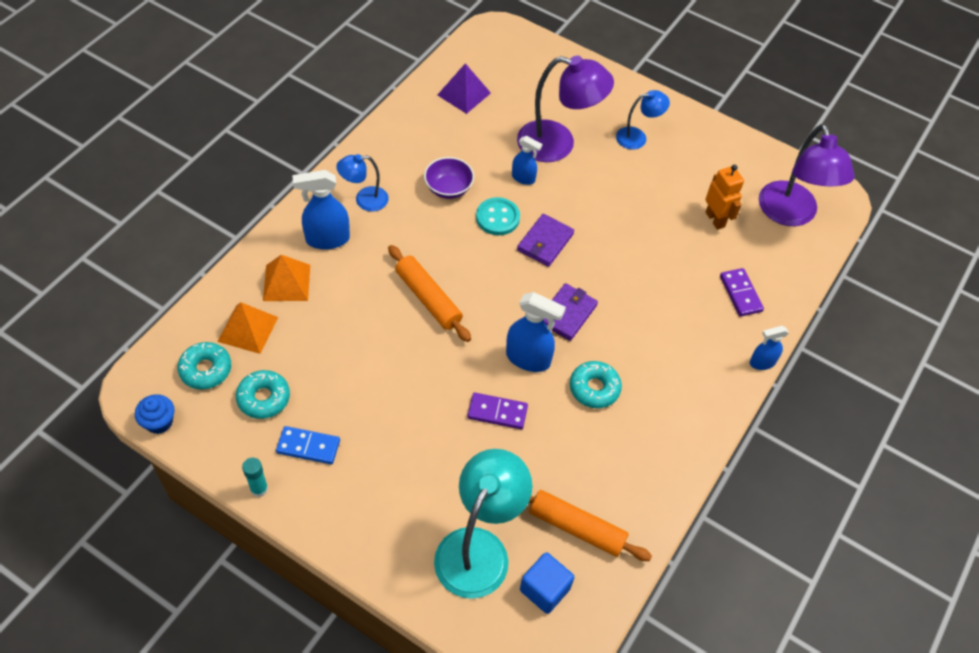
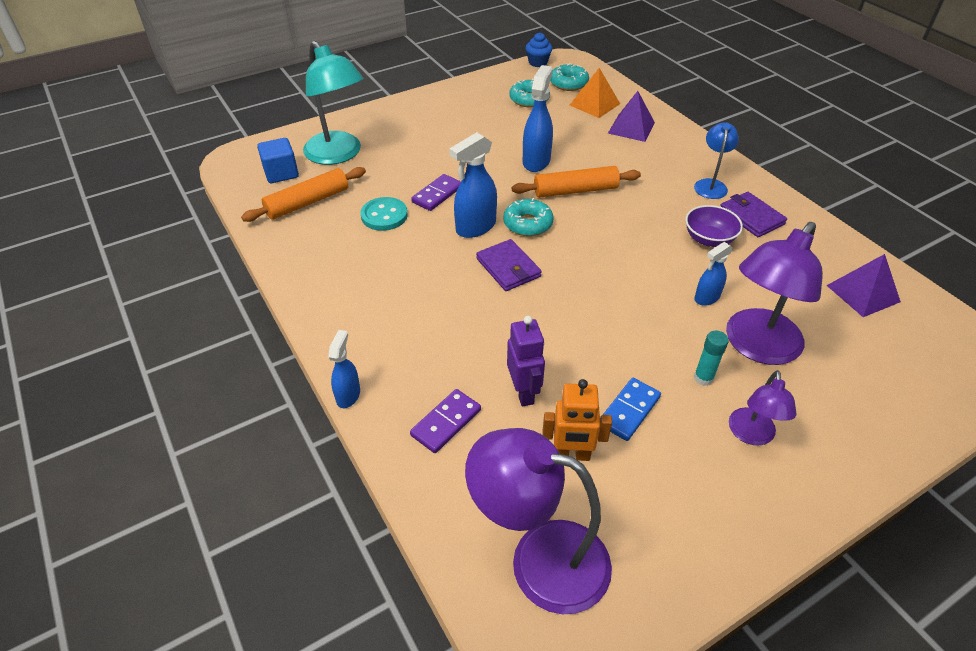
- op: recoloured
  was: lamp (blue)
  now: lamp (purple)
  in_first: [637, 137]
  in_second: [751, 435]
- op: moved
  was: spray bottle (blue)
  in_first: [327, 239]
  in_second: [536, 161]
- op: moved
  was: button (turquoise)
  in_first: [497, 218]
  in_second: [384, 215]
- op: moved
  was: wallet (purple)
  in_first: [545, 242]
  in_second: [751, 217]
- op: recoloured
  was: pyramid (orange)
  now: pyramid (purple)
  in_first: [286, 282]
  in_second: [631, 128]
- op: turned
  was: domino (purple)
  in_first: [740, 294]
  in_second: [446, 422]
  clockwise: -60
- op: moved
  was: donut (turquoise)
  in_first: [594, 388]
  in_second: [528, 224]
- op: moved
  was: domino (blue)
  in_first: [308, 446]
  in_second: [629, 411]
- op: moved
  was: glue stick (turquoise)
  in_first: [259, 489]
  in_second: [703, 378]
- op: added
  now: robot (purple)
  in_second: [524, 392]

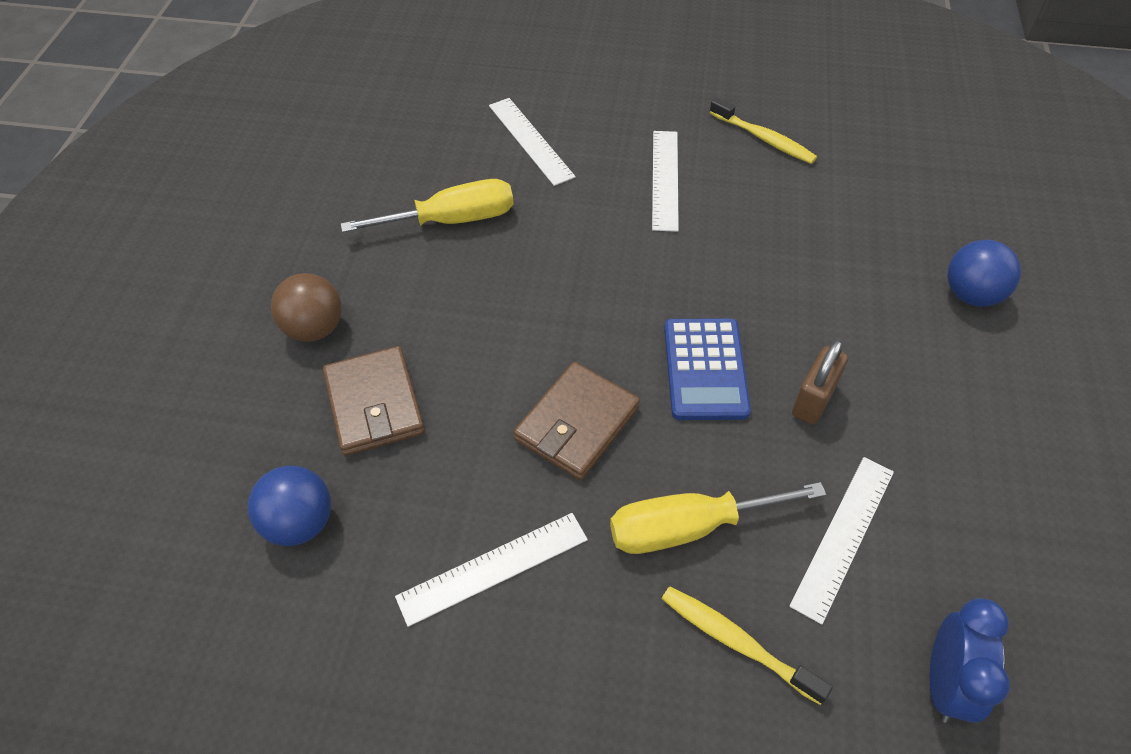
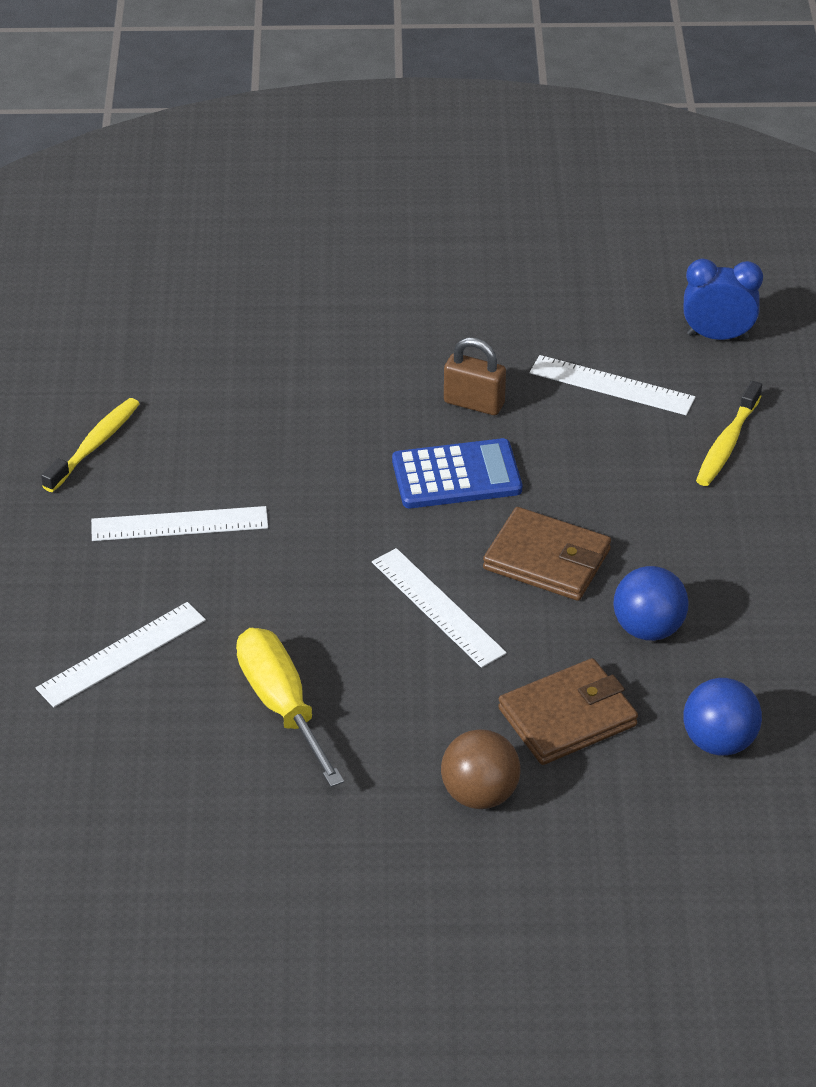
- op: moved
  was: ball (blue)
  in_first: [971, 294]
  in_second: [648, 628]
- op: removed
  was: screwdriver (yellow)
  in_first: [688, 527]
- op: moved
  was: ruler (white)
  in_first: [493, 567]
  in_second: [437, 607]

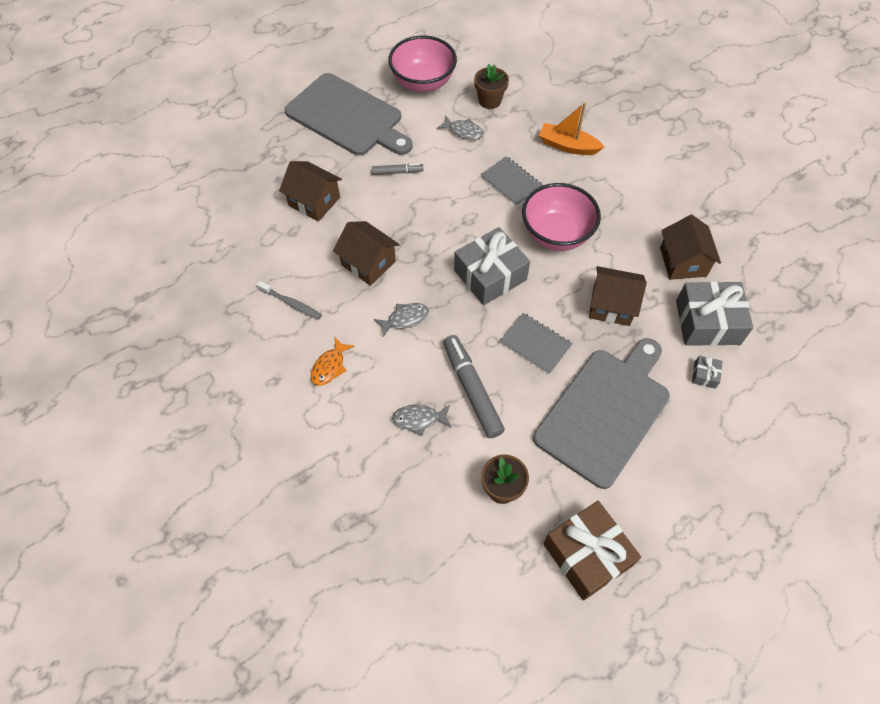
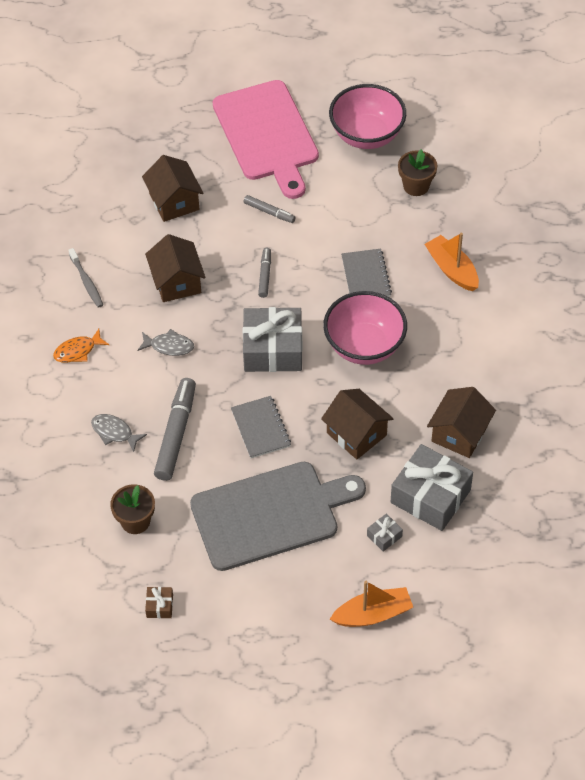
- op: recoloured
  was: cutting board (grey)
  now: cutting board (pink)
  in_first: [347, 117]
  in_second: [267, 135]
- op: removed
  was: fish (grey)
  in_first: [464, 131]
- op: resized
  was: gift (brown)
  in_first: [587, 555]
  in_second: [160, 606]
  ratio: 0.42
- op: added
  now: marker (grey)
  in_second: [265, 275]
- op: added
  now: boat (orange)
  in_second: [372, 614]

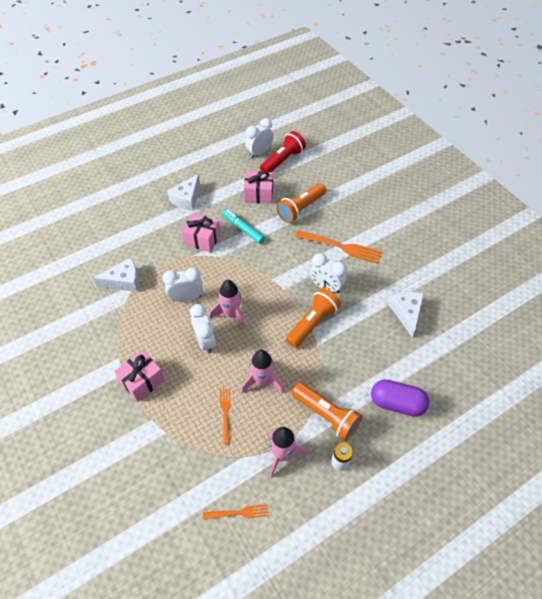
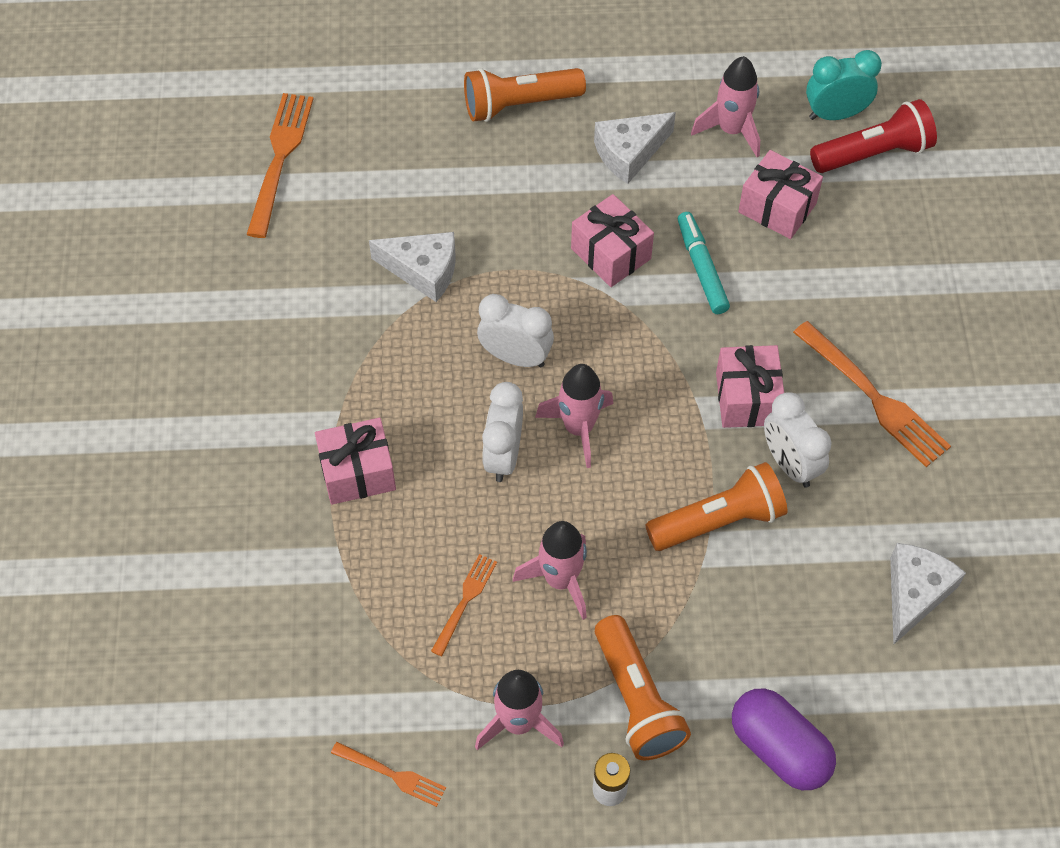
- op: recoloured
  was: clock (white)
  now: clock (turquoise)
  in_first: [259, 153]
  in_second: [835, 114]
- op: moved
  was: flashlight (orange)
  in_first: [300, 209]
  in_second: [519, 104]
- op: added
  now: rocket (pink)
  in_second: [731, 130]
- op: added
  now: fork (orange)
  in_second: [280, 159]
- op: added
  now: gift (pink)
  in_second: [747, 398]

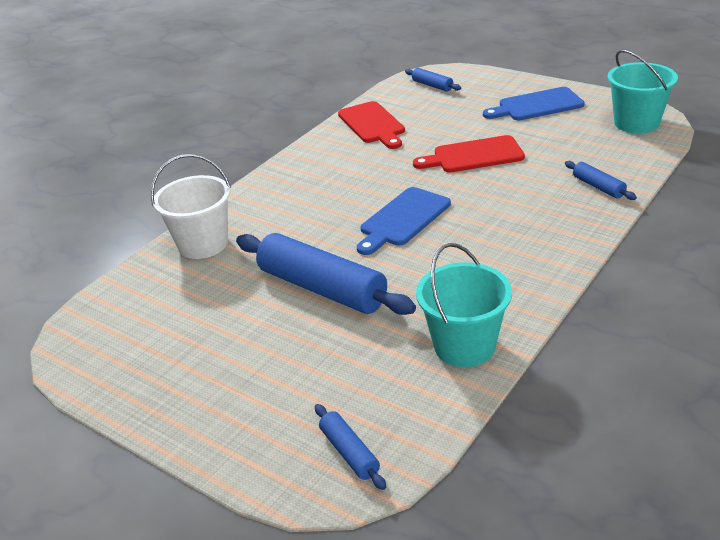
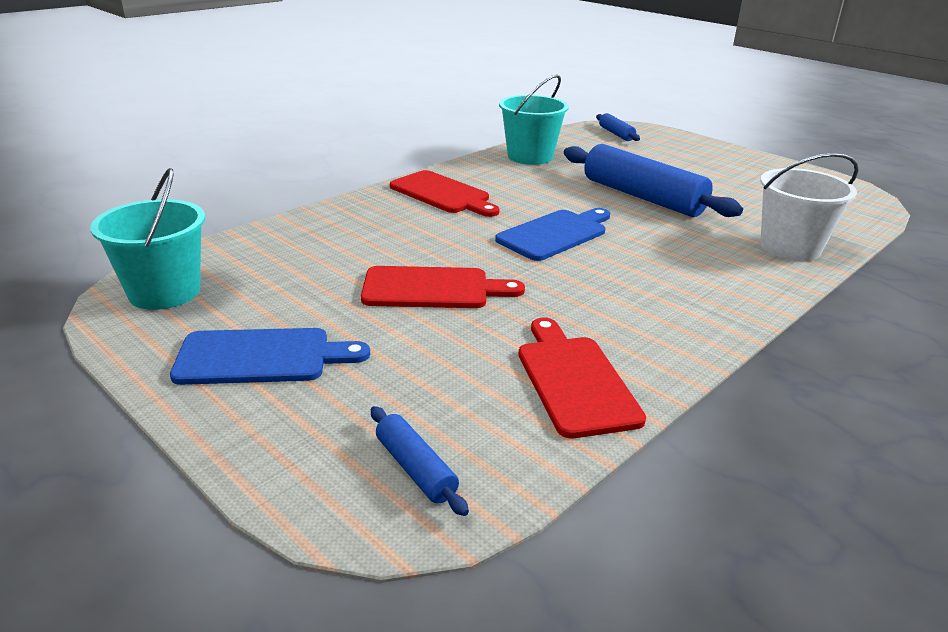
- op: removed
  was: rolling pin (blue)
  in_first: [598, 187]
- op: added
  now: cutting board (red)
  in_second: [442, 194]

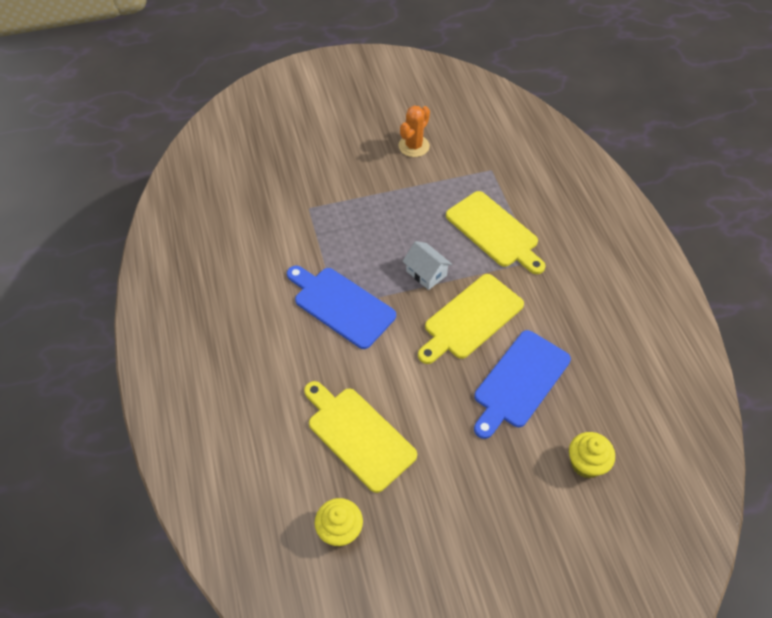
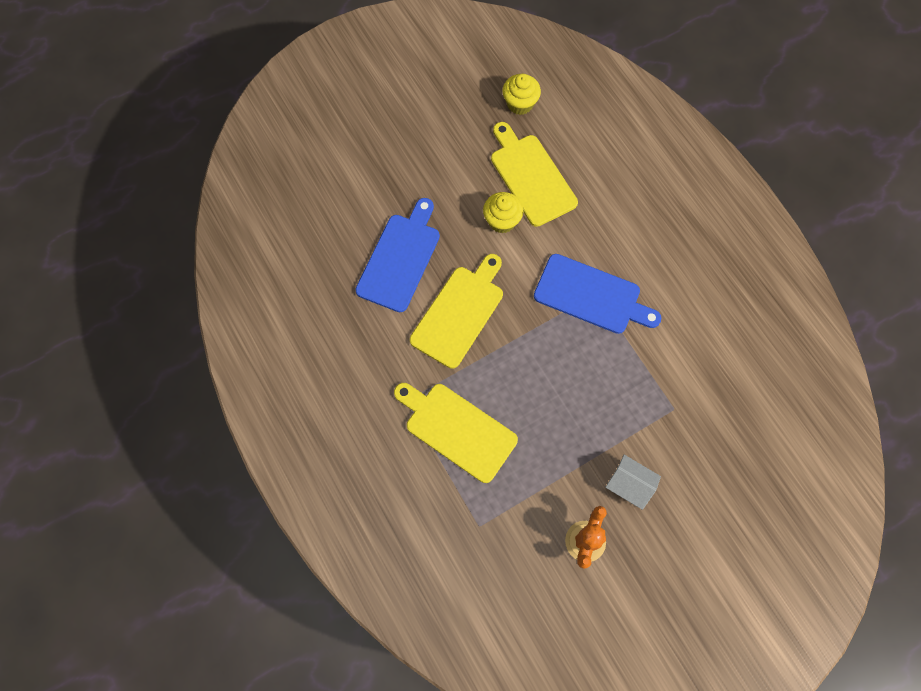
- op: moved
  was: house (white)
  in_first: [426, 273]
  in_second: [629, 485]
- op: turned
  was: cutting board (yellow)
  in_first: [358, 435]
  in_second: [531, 176]
  clockwise: -150
- op: moved
  was: cupcake (yellow)
  in_first: [586, 463]
  in_second: [502, 221]

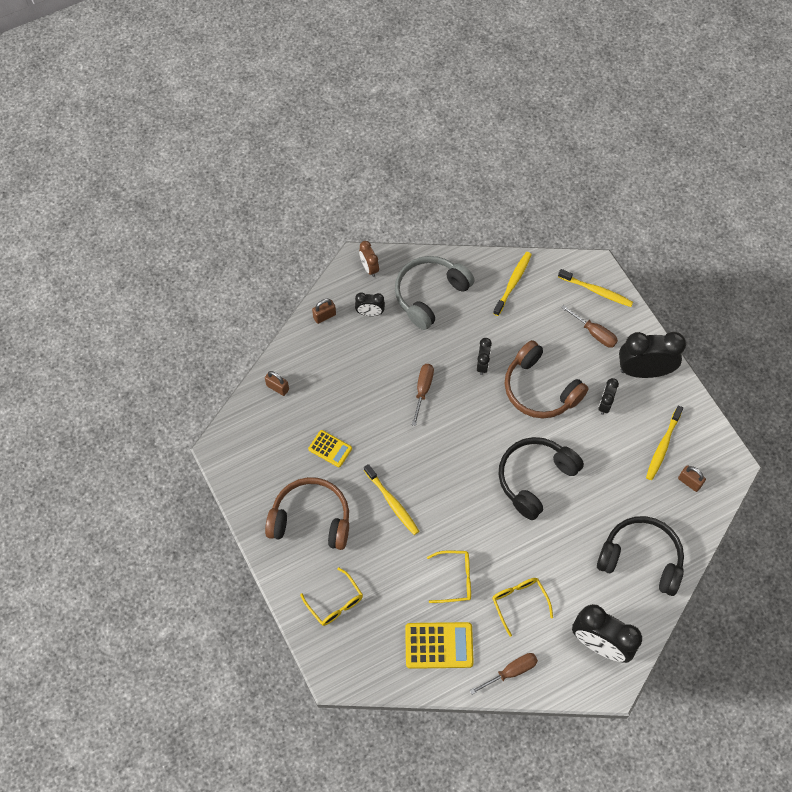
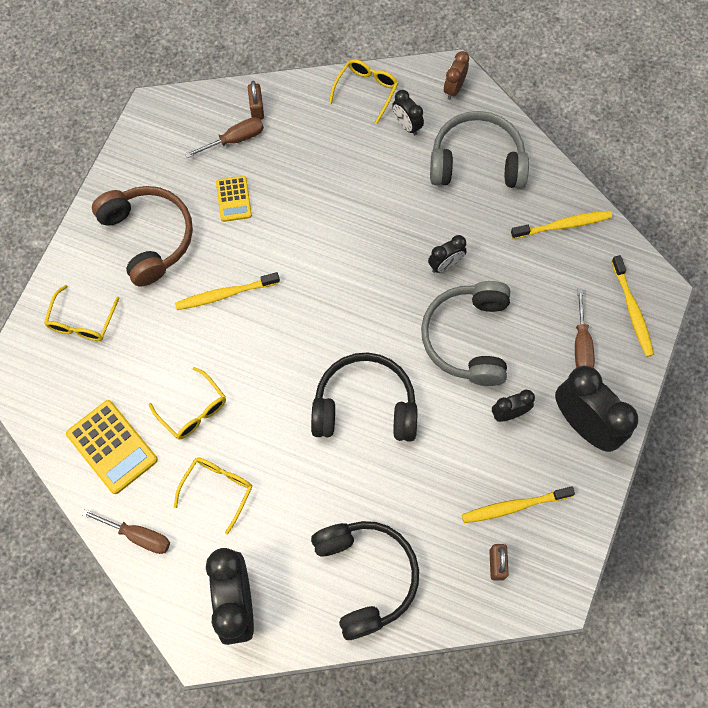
- op: replaced
  was: padlock (brown)
  now: glasses (yellow)
  in_first: [324, 316]
  in_second: [366, 90]
- op: recoloured
  was: headphones (brown)
  now: headphones (grey)
  in_first: [540, 389]
  in_second: [467, 338]
- op: moved
  was: screwdriver (brown)
  in_first: [423, 390]
  in_second: [234, 140]
- op: turned
  was: toothbrush (yellow)
  in_first: [392, 502]
  in_second: [225, 294]
  clockwise: 60

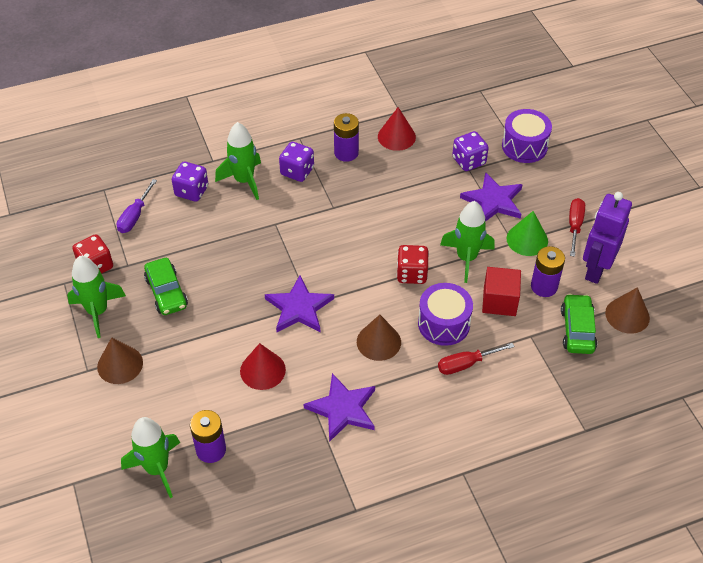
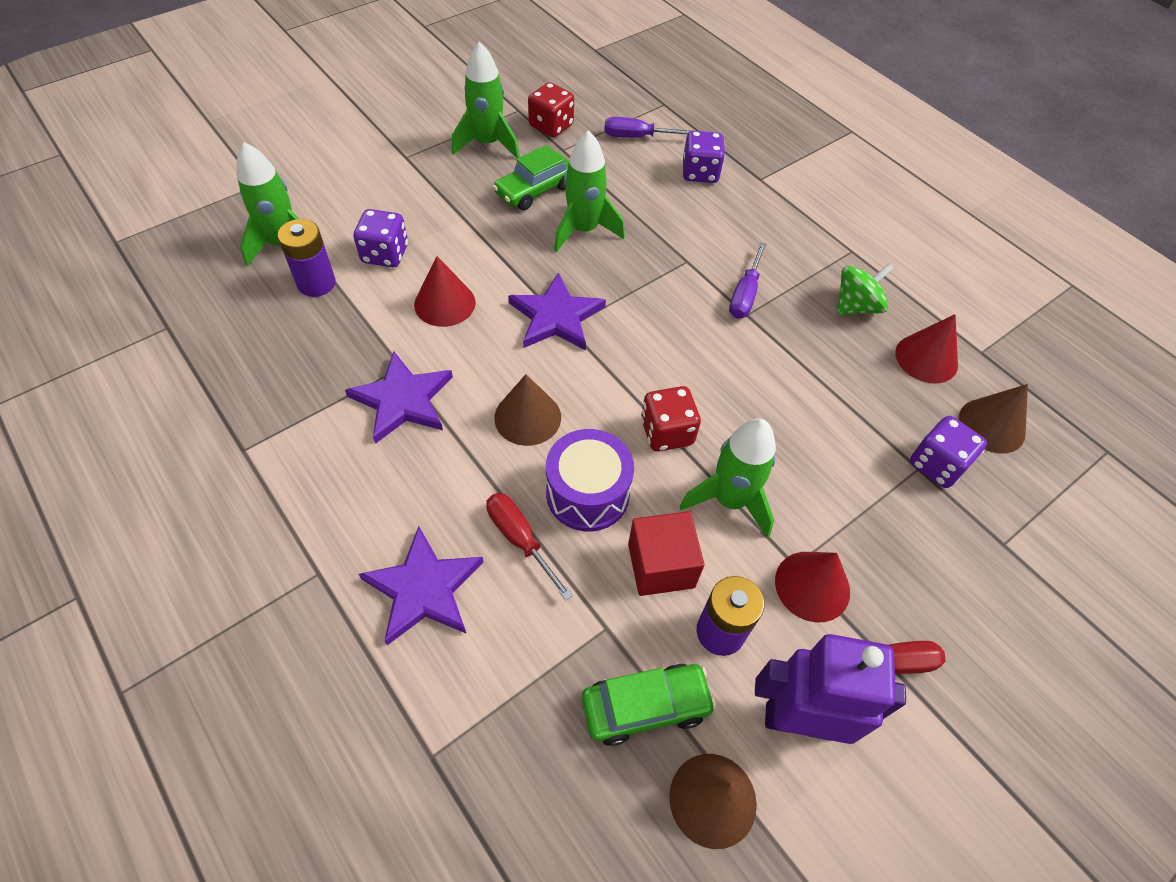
- op: removed
  was: drum (purple)
  in_first: [524, 146]
- op: replaced
  was: battery (purple)
  now: spinning top (green)
  in_first: [346, 153]
  in_second: [856, 306]
- op: moved
  was: rocket (green)
  in_first: [244, 181]
  in_second: [584, 230]
- op: moved
  was: dice (purple)
  in_first: [297, 171]
  in_second: [385, 254]
- op: moved
  was: star (purple)
  in_first: [493, 201]
  in_second: [423, 589]
- op: recoloured
  was: cone (green)
  now: cone (red)
  in_first: [527, 239]
  in_second: [812, 586]
- op: moved
  was: cone (brown)
  in_first: [120, 364]
  in_second: [991, 425]
- op: added
  now: screwdriver (purple)
  in_second: [745, 294]

